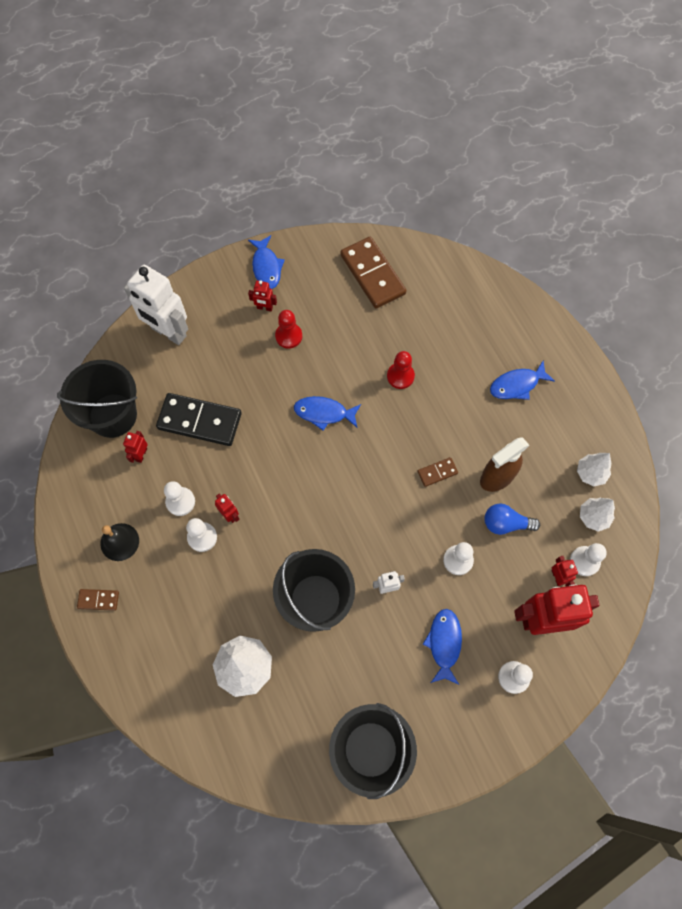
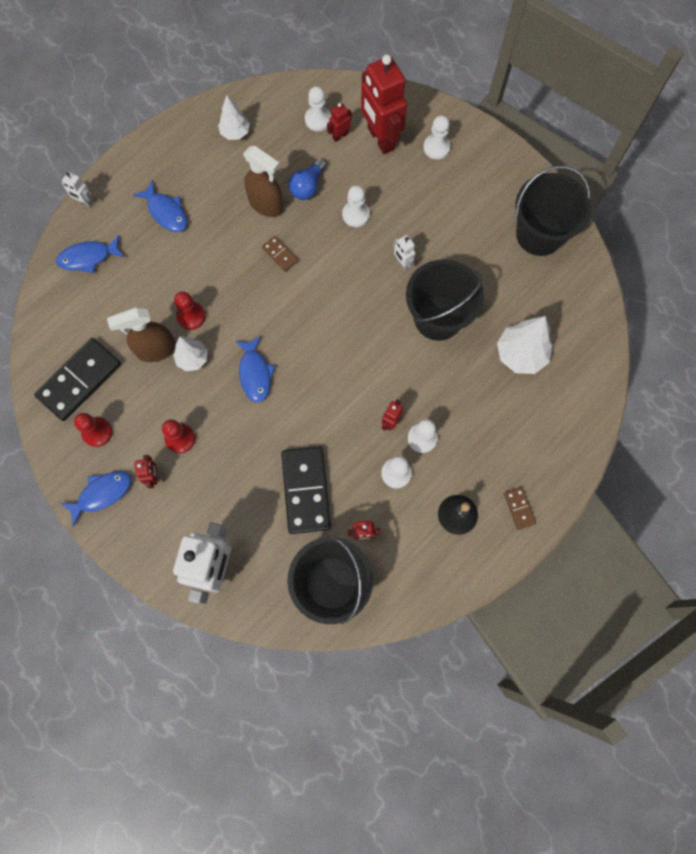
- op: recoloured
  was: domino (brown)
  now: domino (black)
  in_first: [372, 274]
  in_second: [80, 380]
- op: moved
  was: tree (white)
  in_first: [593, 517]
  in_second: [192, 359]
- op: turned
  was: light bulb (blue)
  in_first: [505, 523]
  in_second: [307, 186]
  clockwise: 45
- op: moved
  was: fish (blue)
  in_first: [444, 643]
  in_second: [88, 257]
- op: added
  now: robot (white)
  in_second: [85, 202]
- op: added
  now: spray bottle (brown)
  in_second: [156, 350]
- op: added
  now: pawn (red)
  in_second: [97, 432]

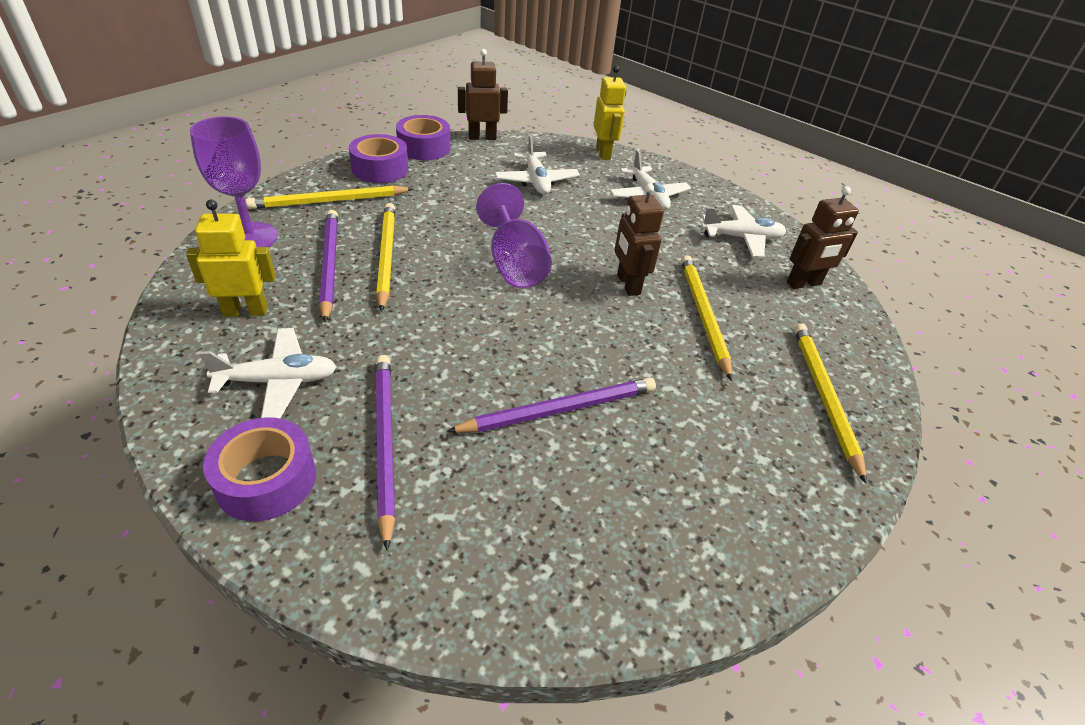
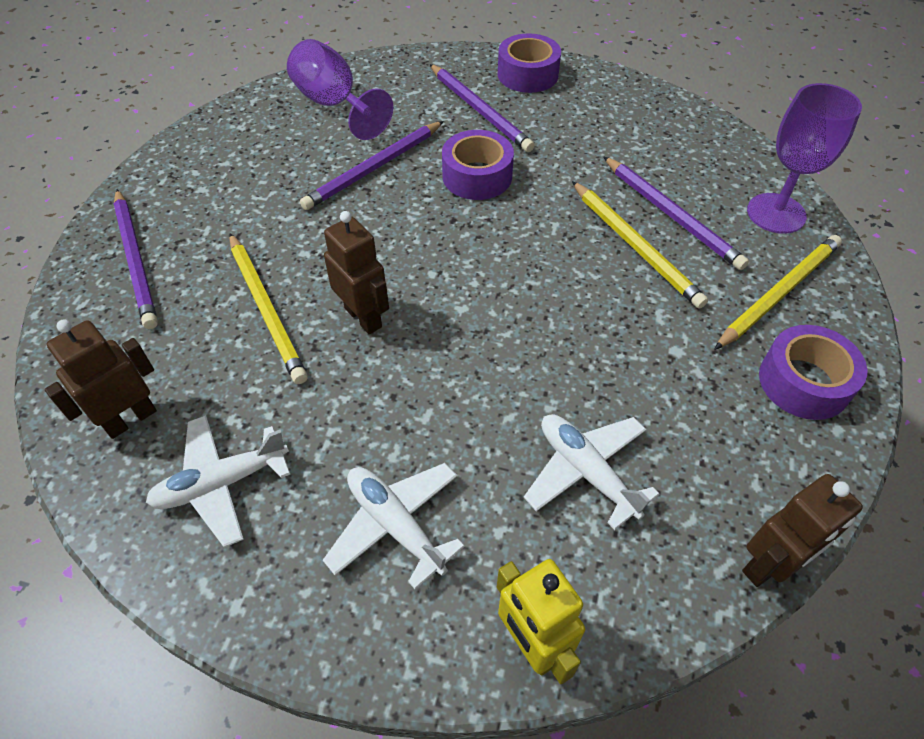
- op: moved
  was: tape (purple)
  in_first: [424, 147]
  in_second: [477, 176]
- op: moved
  was: goblet (purple)
  in_first: [514, 264]
  in_second: [334, 104]
- op: removed
  was: robot (yellow)
  in_first: [245, 311]
- op: recoloured
  was: pencil (yellow)
  now: pencil (purple)
  in_first: [824, 397]
  in_second: [136, 260]
- op: removed
  was: plane (white)
  in_first: [278, 381]

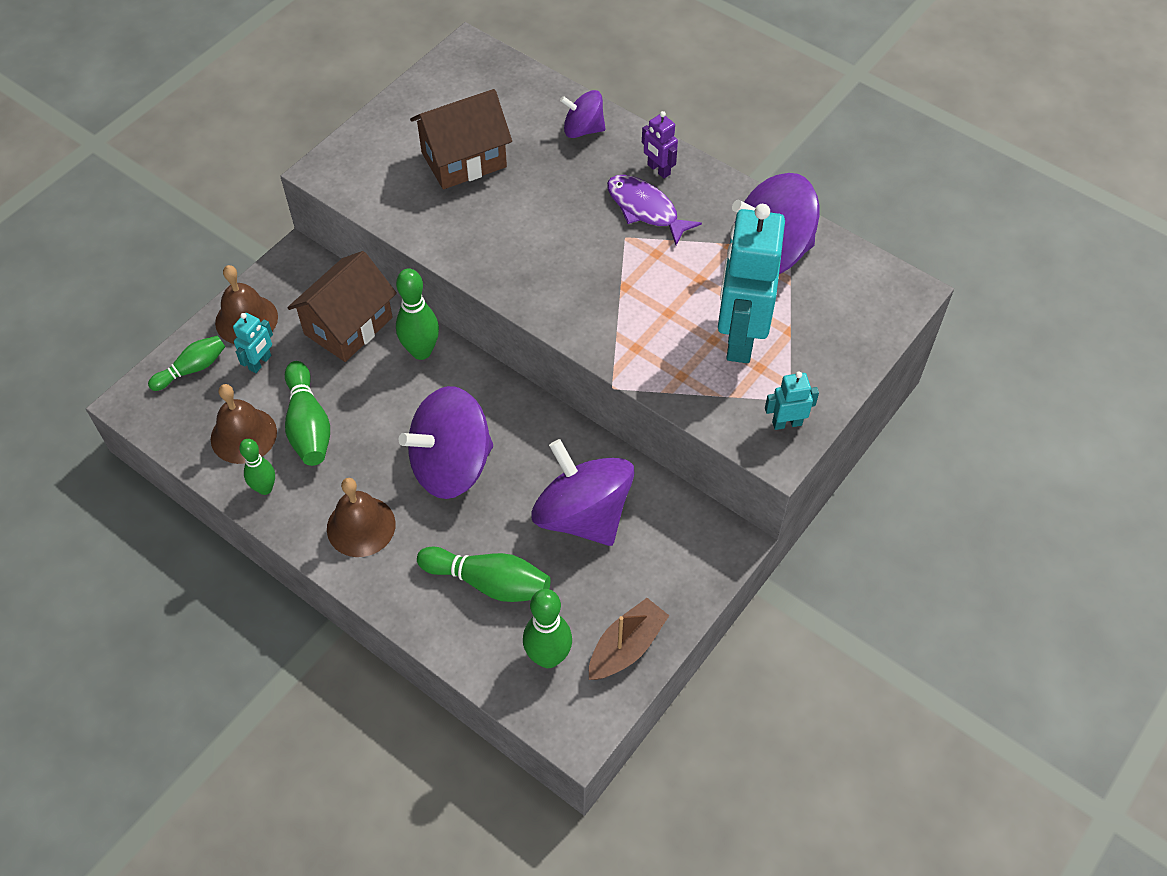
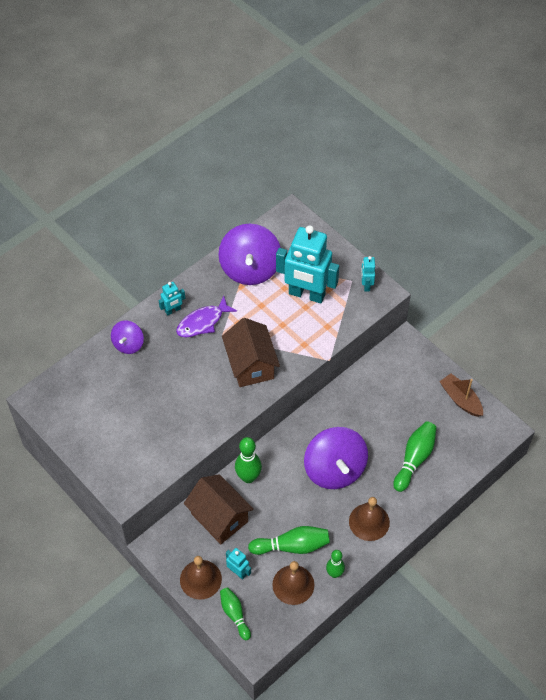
- op: moved
  was: house (brown)
  in_first: [464, 160]
  in_second: [251, 365]
- op: recoloured
  was: robot (purple)
  now: robot (turquoise)
  in_first: [658, 170]
  in_second: [173, 310]
- op: removed
  was: spinning top (purple)
  in_first: [582, 515]
- op: removed
  was: bowling pin (green)
  in_first: [548, 657]

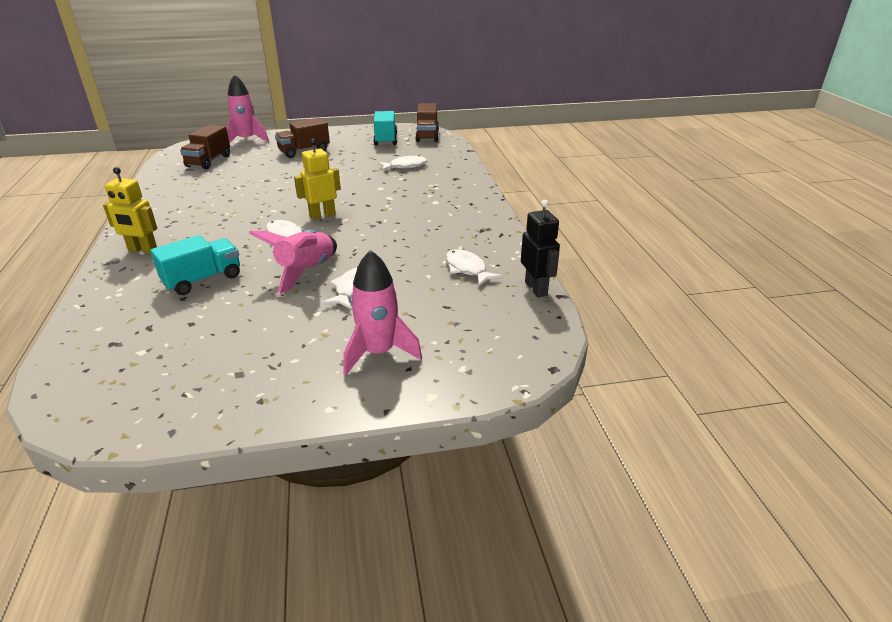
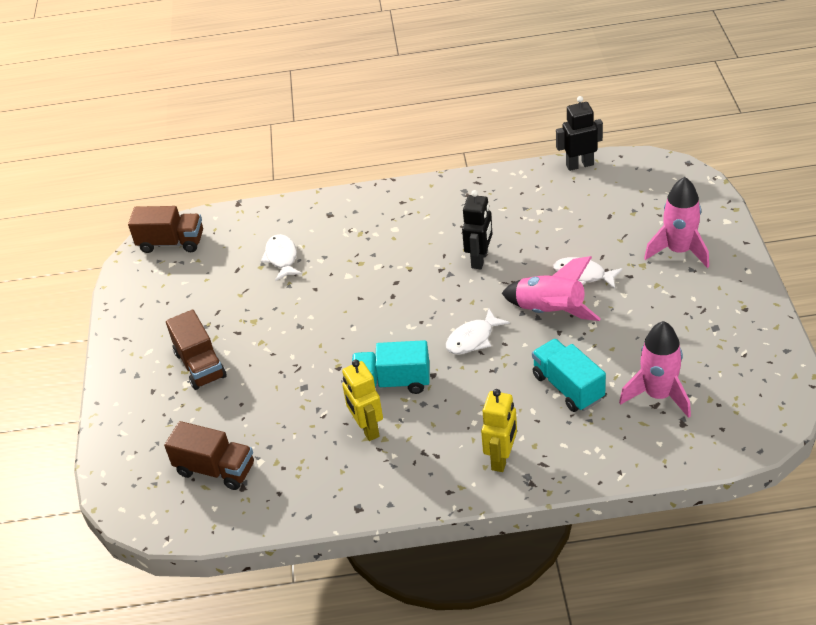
- op: moved
  was: rocket (pink)
  in_first: [247, 140]
  in_second: [658, 395]
- op: moved
  was: truck (turquoise)
  in_first: [385, 139]
  in_second: [392, 382]
- op: moved
  was: robot (yellow)
  in_first: [322, 215]
  in_second: [367, 429]
- op: removed
  was: fish (white)
  in_first: [467, 269]
- op: added
  now: robot (black)
  in_second: [480, 259]

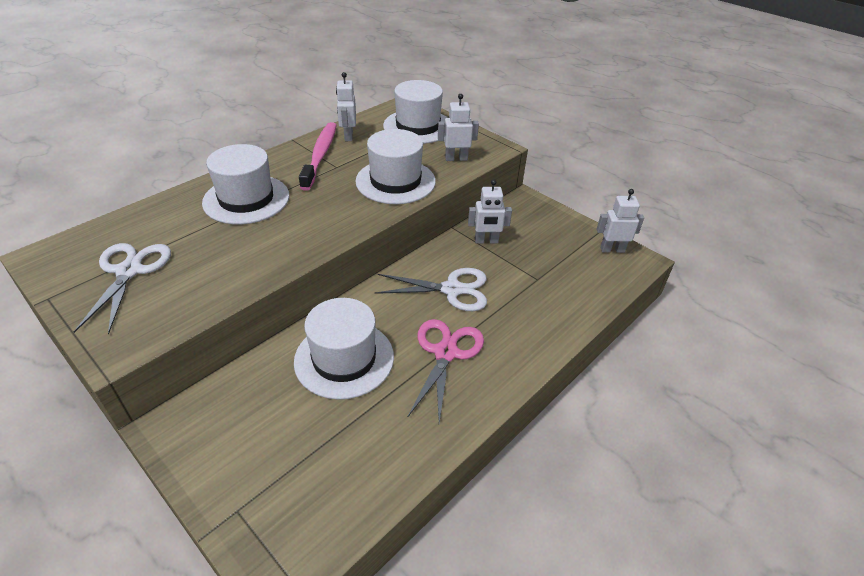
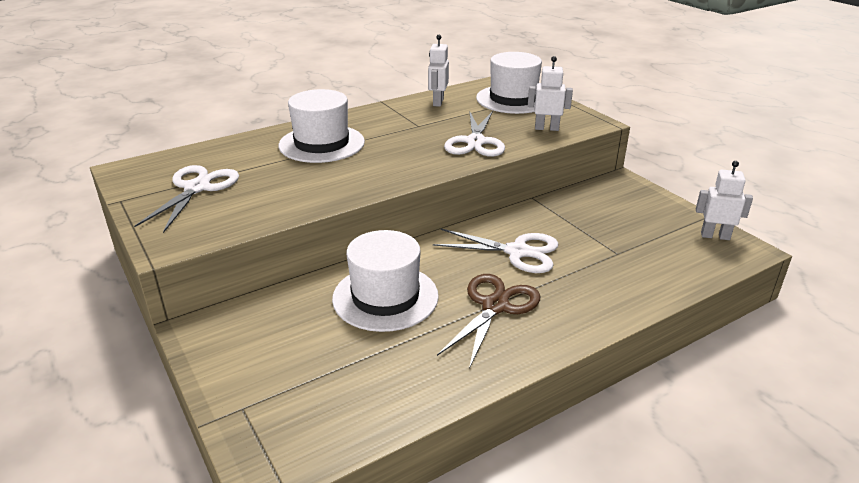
- op: removed
  was: toothbrush (pink)
  in_first: [320, 155]
- op: replaced
  was: hat (white)
  now: scissors (white)
  in_first: [395, 181]
  in_second: [475, 142]
- op: removed
  was: robot (white)
  in_first: [486, 241]
- op: recoloured
  was: scissors (pink)
  now: scissors (brown)
  in_first: [445, 353]
  in_second: [495, 306]

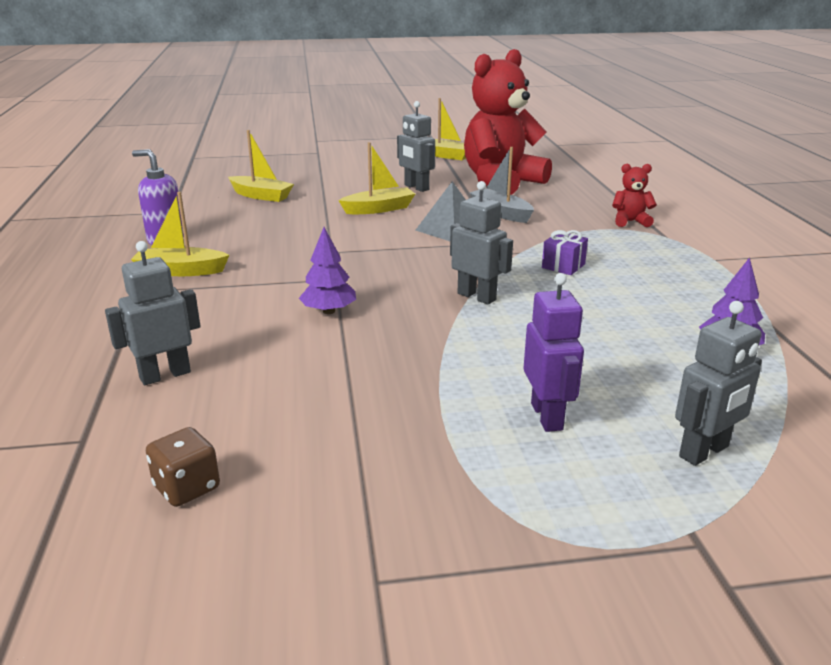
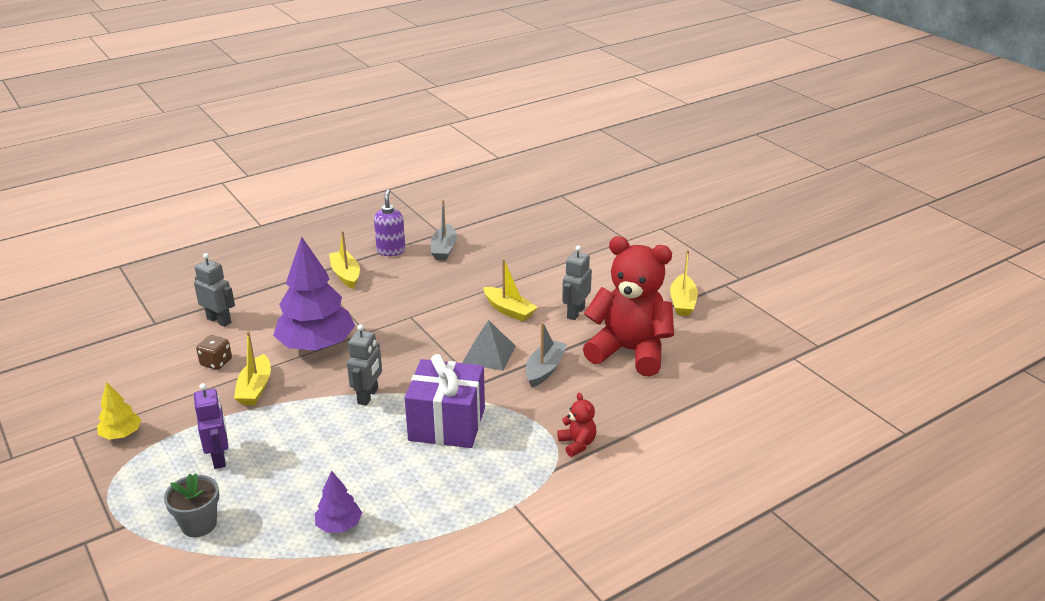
- op: moved
  was: boat (yellow)
  in_first: [261, 196]
  in_second: [255, 388]
- op: resized
  was: tree (purple)
  in_first: [329, 311]
  in_second: [317, 345]
  ratio: 2.11
- op: resized
  was: gift (purple)
  in_first: [563, 266]
  in_second: [447, 424]
  ratio: 2.35
- op: turned
  was: robot (purple)
  in_first: [547, 416]
  in_second: [219, 458]
  clockwise: -75
- op: replaced
  was: robot (grey)
  now: flower pot (grey)
  in_first: [704, 452]
  in_second: [199, 524]
- op: moved
  was: dice (brown)
  in_first: [187, 488]
  in_second: [216, 362]
- op: added
  now: boat (grey)
  in_second: [444, 249]
- op: added
  now: tree (yellow)
  in_second: [121, 434]

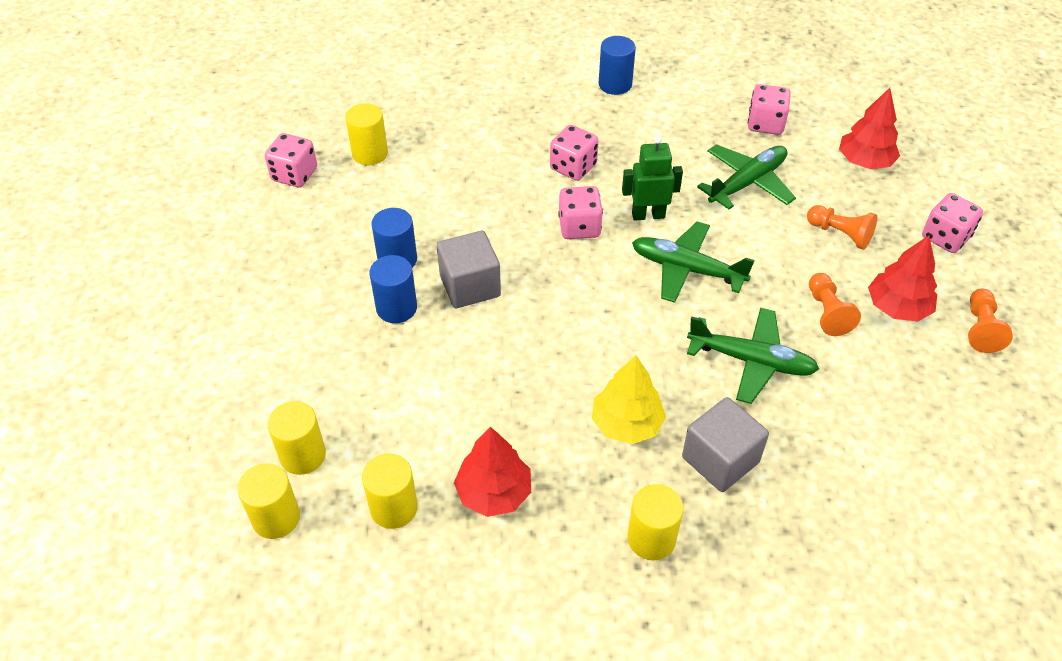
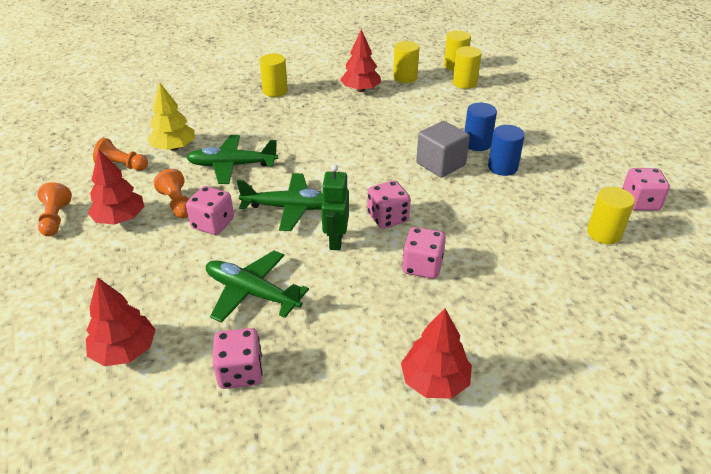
- op: replaced
  was: cylinder (blue)
  now: tree (red)
  in_first: [615, 84]
  in_second: [435, 381]
- op: turned
  was: robot (green)
  in_first: [648, 215]
  in_second: [335, 240]
  clockwise: 120
- op: turned
  was: plane (green)
  in_first: [747, 183]
  in_second: [252, 293]
  clockwise: 90
- op: moved
  was: dice (pink)
  in_first: [945, 237]
  in_second: [213, 224]
- op: moved
  was: pawn (orange)
  in_first: [840, 234]
  in_second: [122, 166]
- op: moved
  was: tree (yellow)
  in_first: [626, 424]
  in_second: [174, 148]
- op: removed
  was: cube (grey)
  in_first: [720, 460]

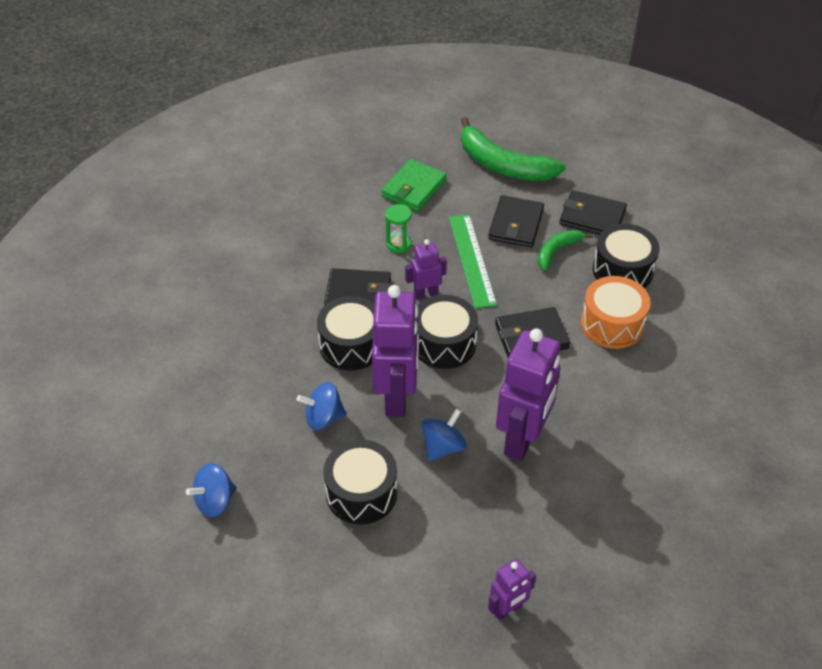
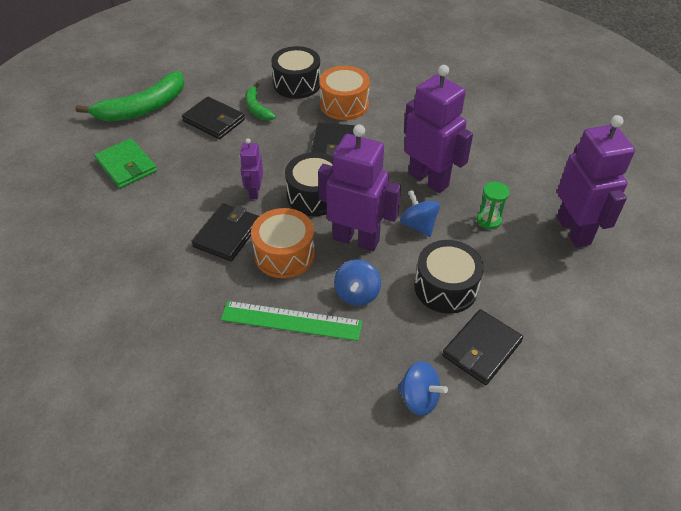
- op: moved
  was: wallet (black)
  in_first: [592, 217]
  in_second: [481, 349]
- op: moved
  was: hourglass (green)
  in_first: [398, 244]
  in_second: [489, 220]
- op: moved
  was: ruler (green)
  in_first: [471, 260]
  in_second: [291, 321]
- op: recoloured
  was: drum (black)
  now: drum (orange)
  in_first: [351, 345]
  in_second: [284, 254]
- op: turned
  was: spinning top (blue)
  in_first: [215, 501]
  in_second: [419, 398]
  clockwise: -45
- op: resized
  was: robot (purple)
  in_first: [508, 609]
  in_second: [574, 230]
  ratio: 1.98

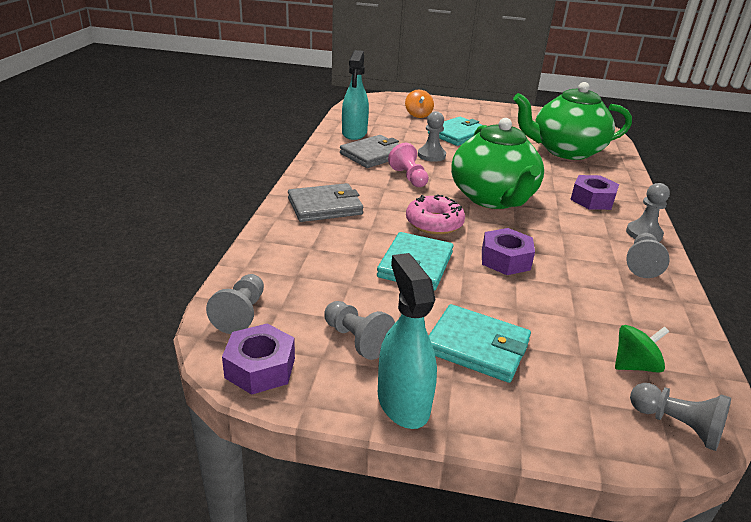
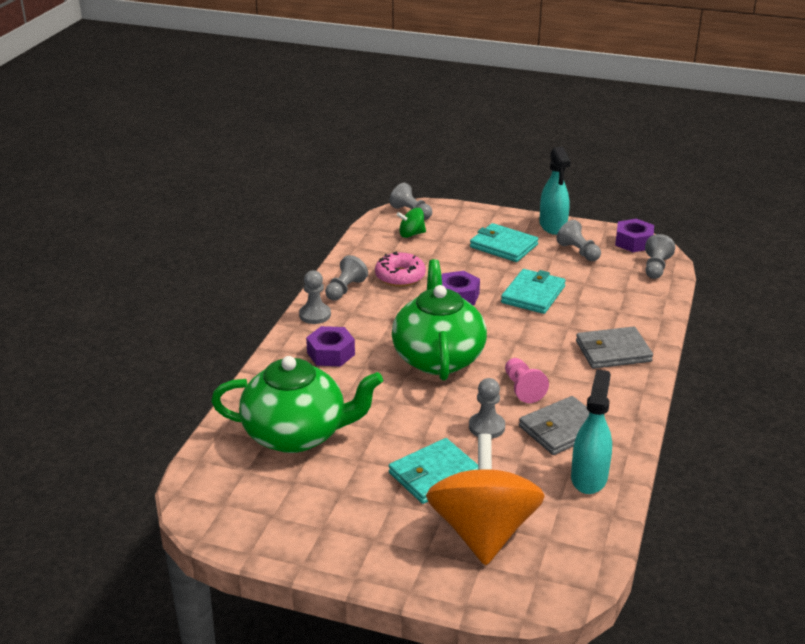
- op: resized
  was: spinning top (orange)
  in_first: [418, 115]
  in_second: [483, 532]
  ratio: 2.36
- op: moved
  was: donut (pink)
  in_first: [434, 223]
  in_second: [400, 276]

